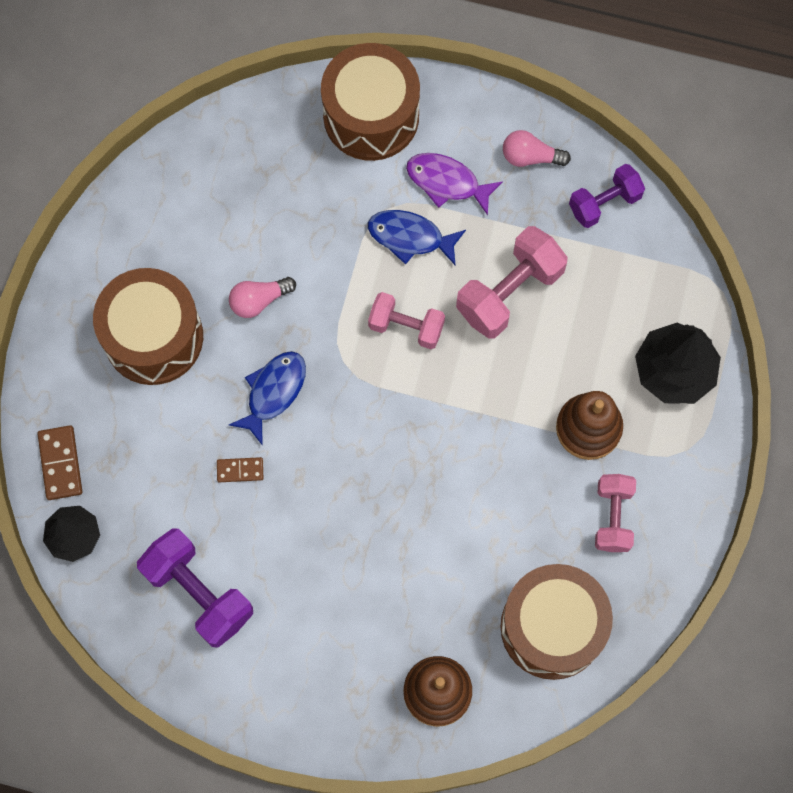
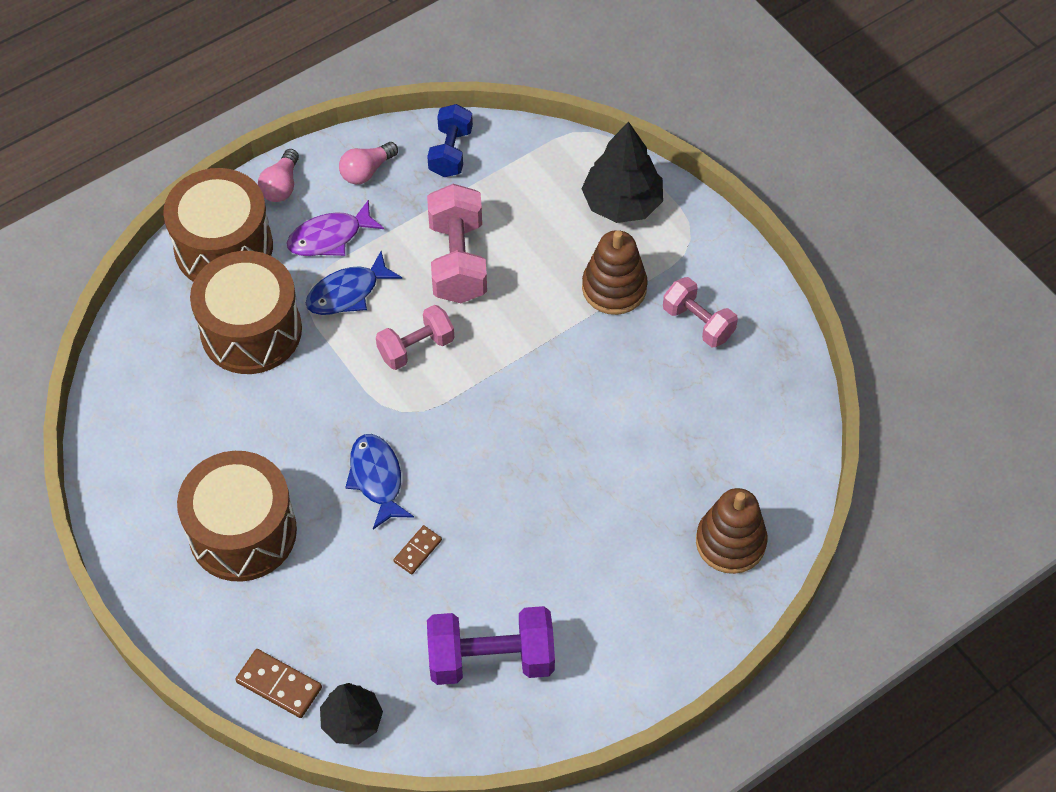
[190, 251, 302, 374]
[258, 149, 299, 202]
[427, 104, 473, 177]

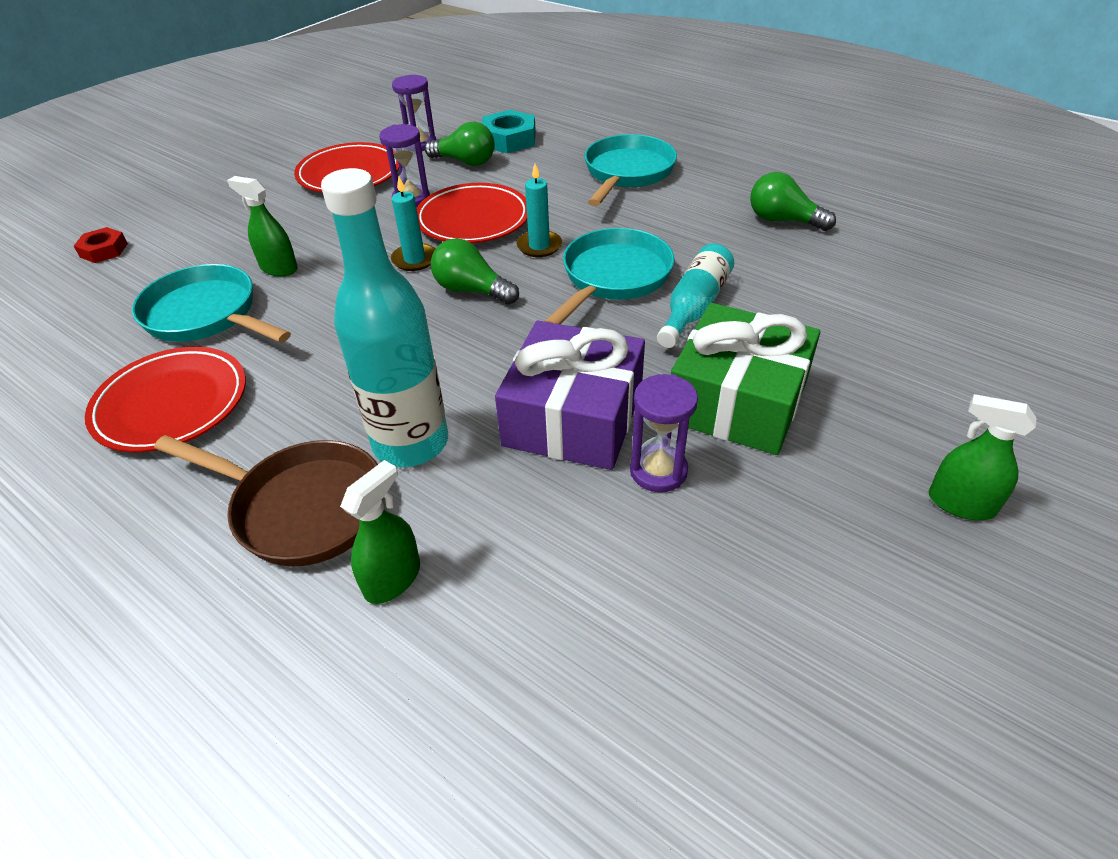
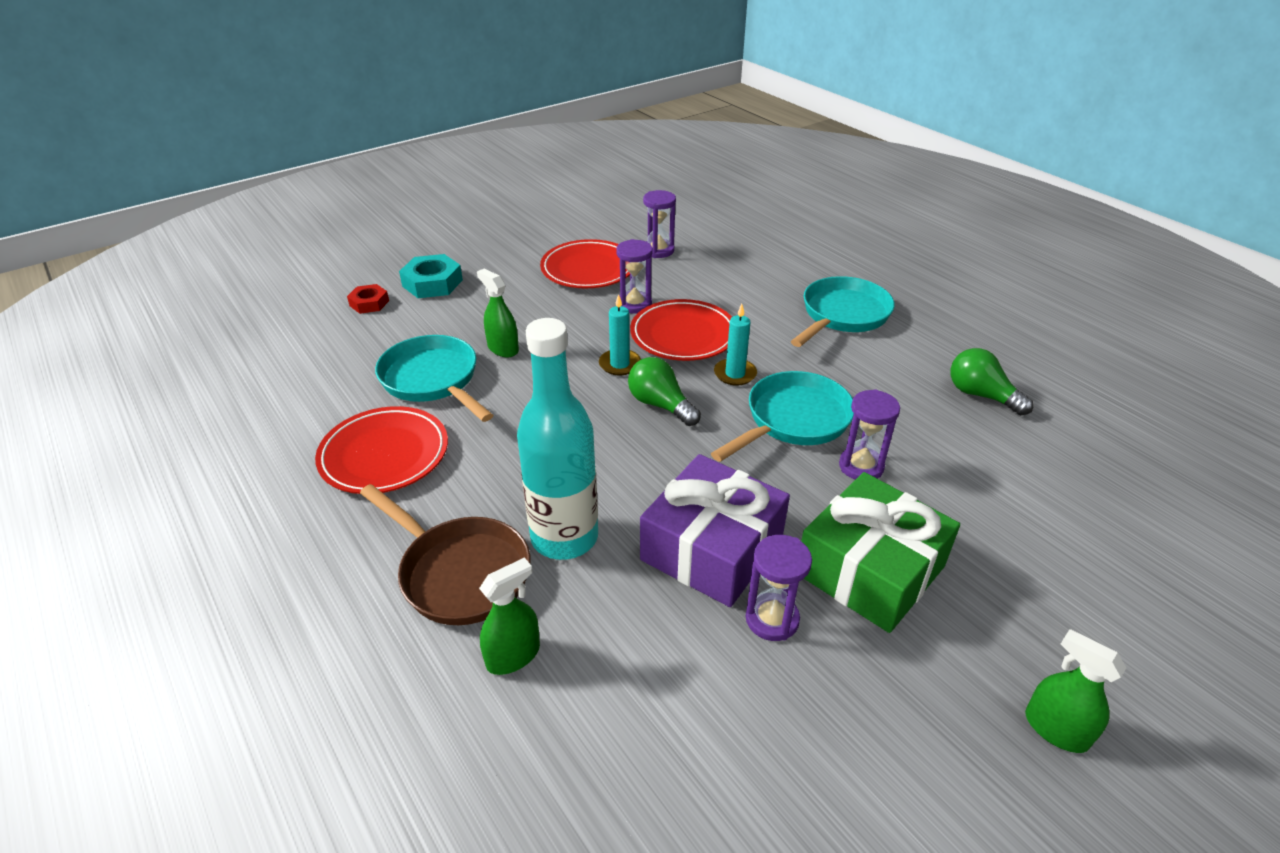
[399, 254, 463, 298]
[839, 389, 900, 480]
[425, 122, 495, 166] (first image)

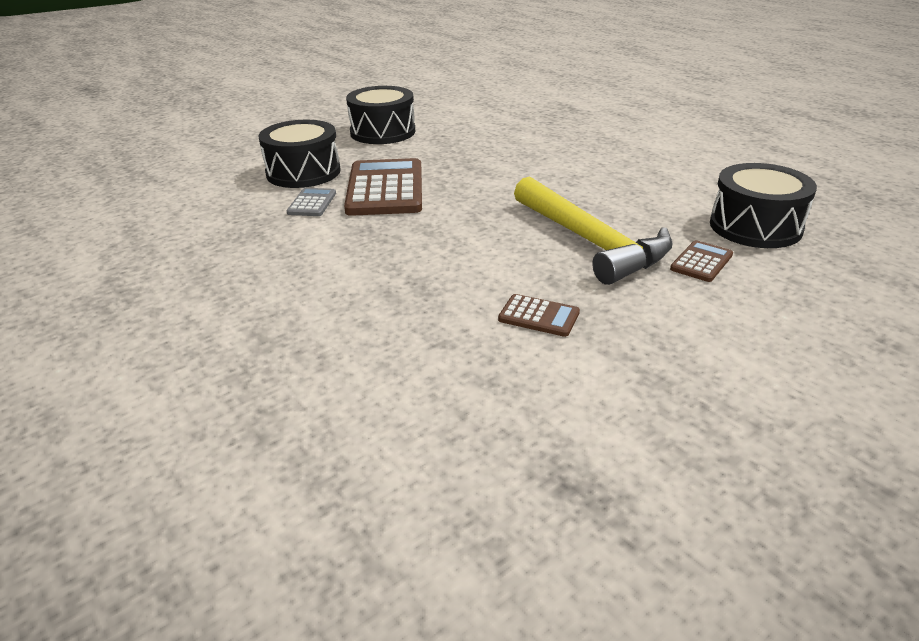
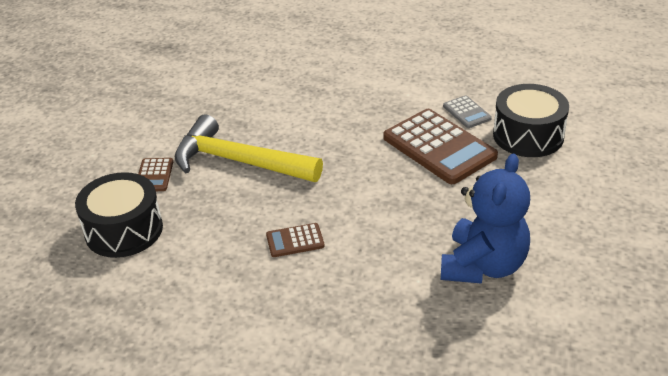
[266, 223, 325, 257]
[441, 154, 530, 284]
[346, 86, 415, 144] (first image)

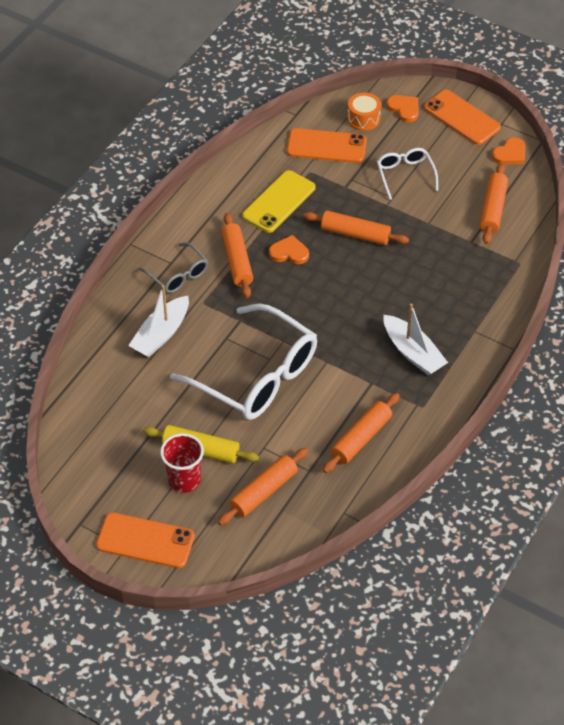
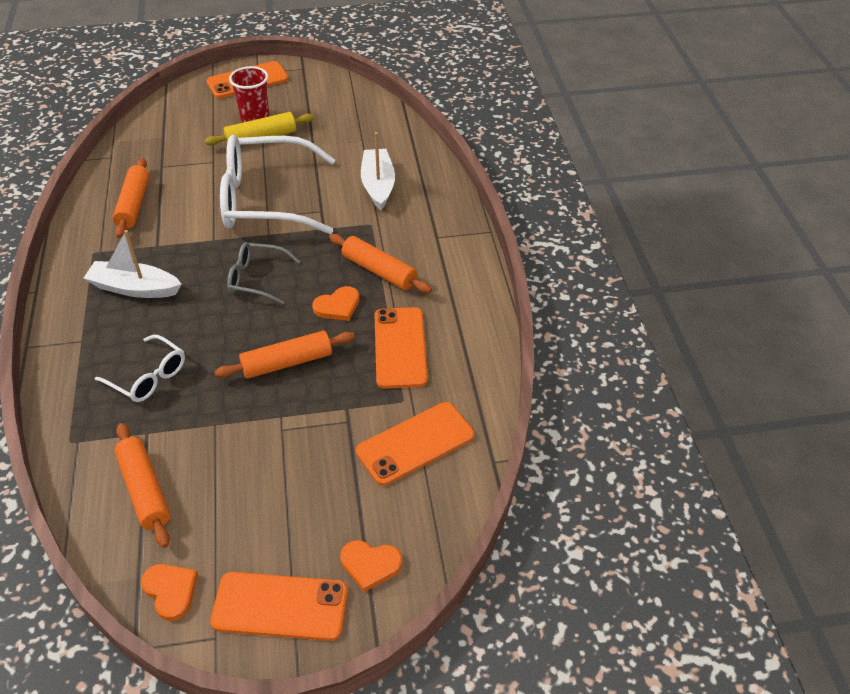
[95, 334, 185, 402]
[141, 564, 198, 621]
[227, 242, 300, 304]
[374, 307, 428, 389]
[218, 448, 308, 525] (first image)
[347, 92, 381, 131] (first image)

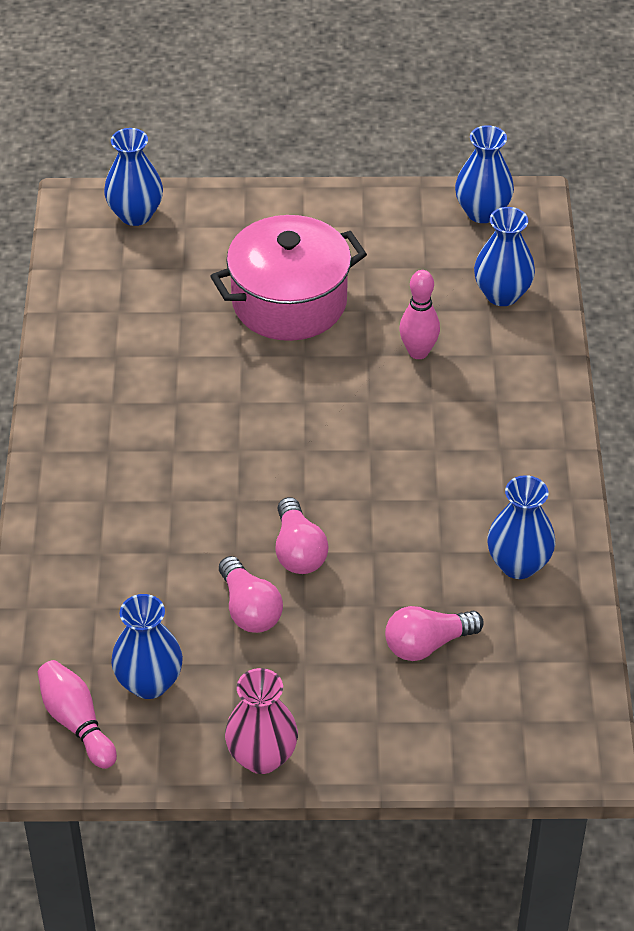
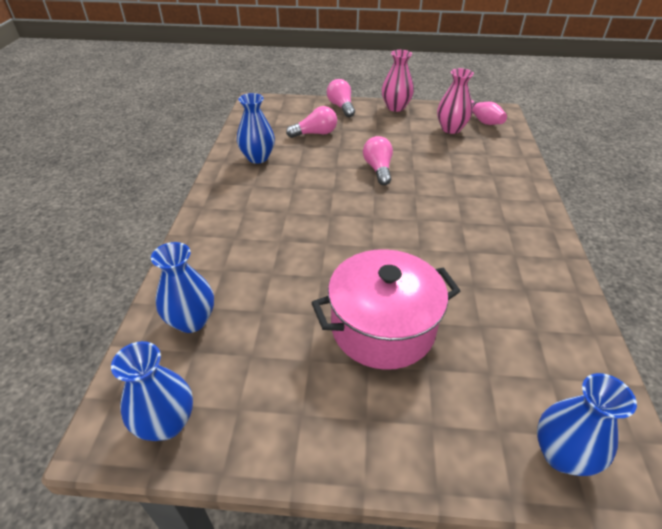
[327, 79, 355, 117]
[437, 68, 474, 134]
[400, 270, 440, 359] (first image)

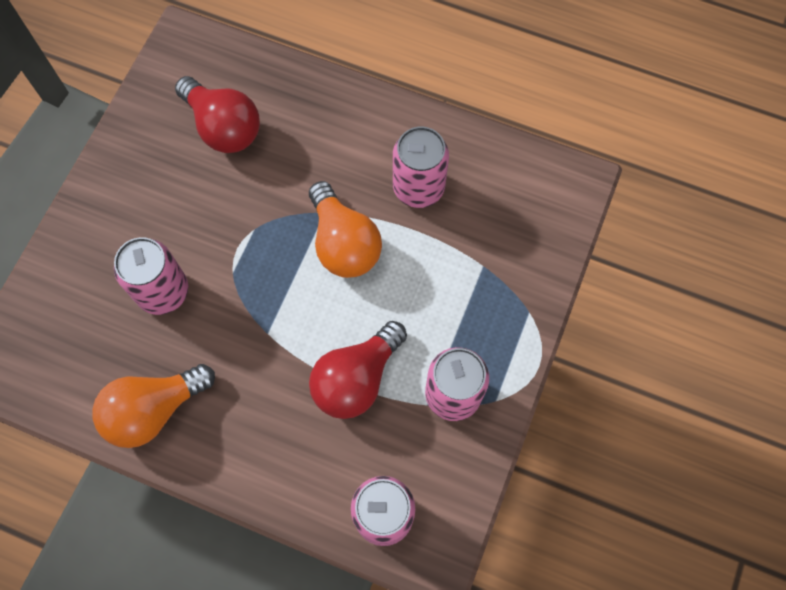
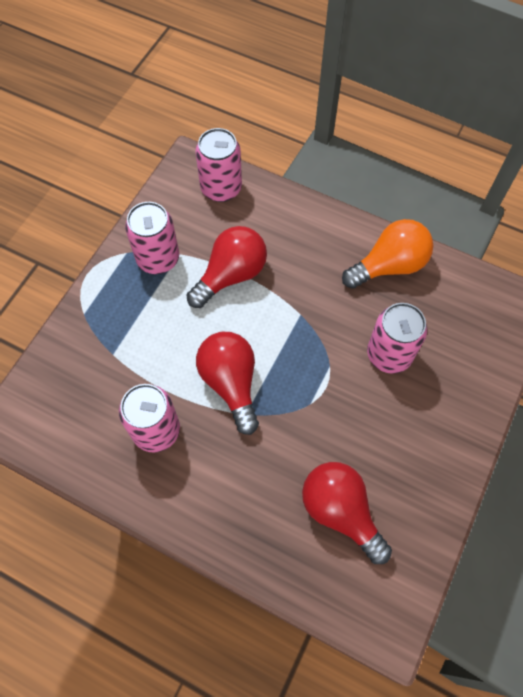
[196, 332, 259, 435]

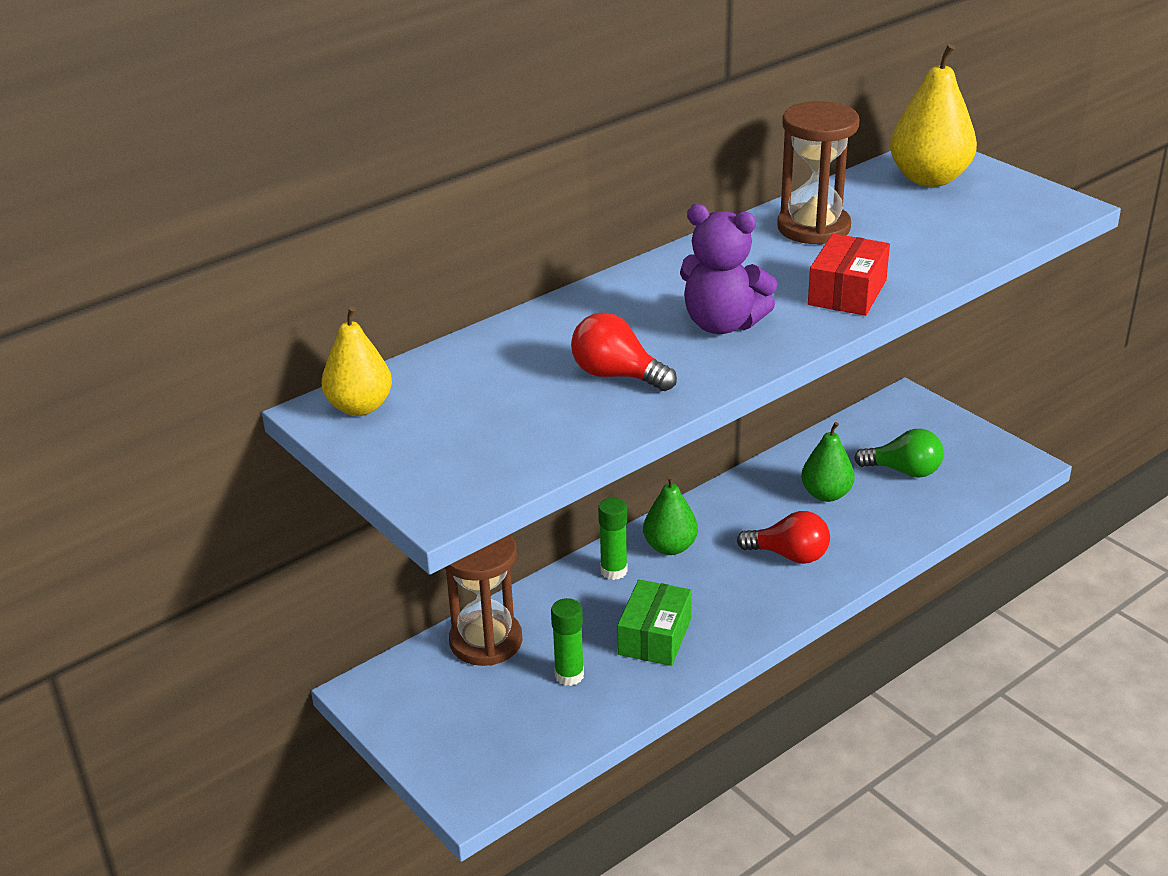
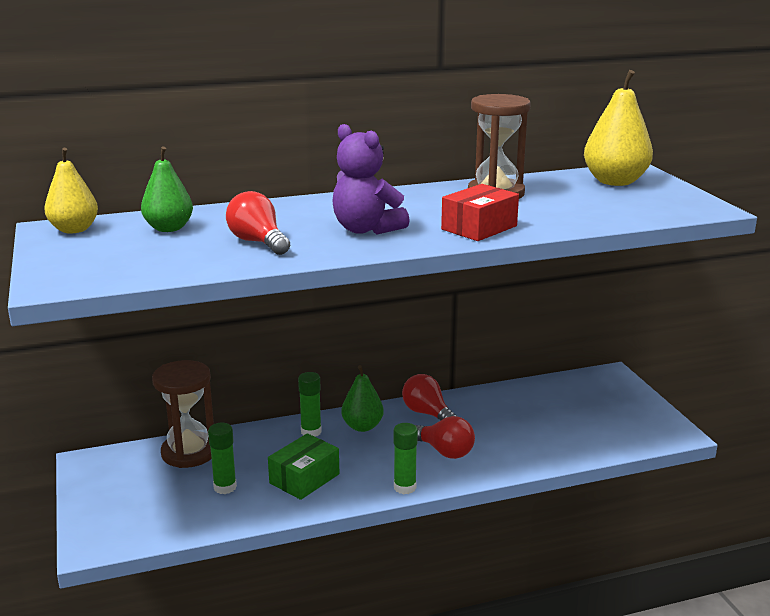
[141, 146, 193, 232]
[394, 423, 418, 494]
[402, 374, 457, 421]
[854, 429, 944, 478] (first image)

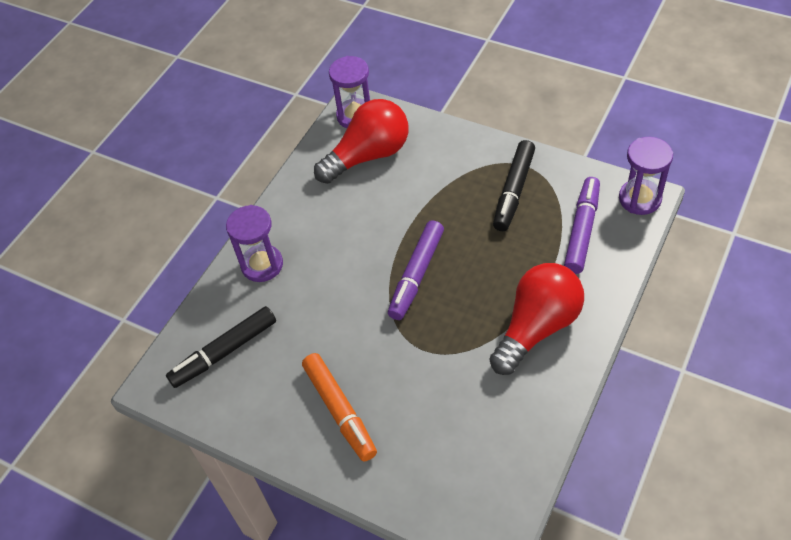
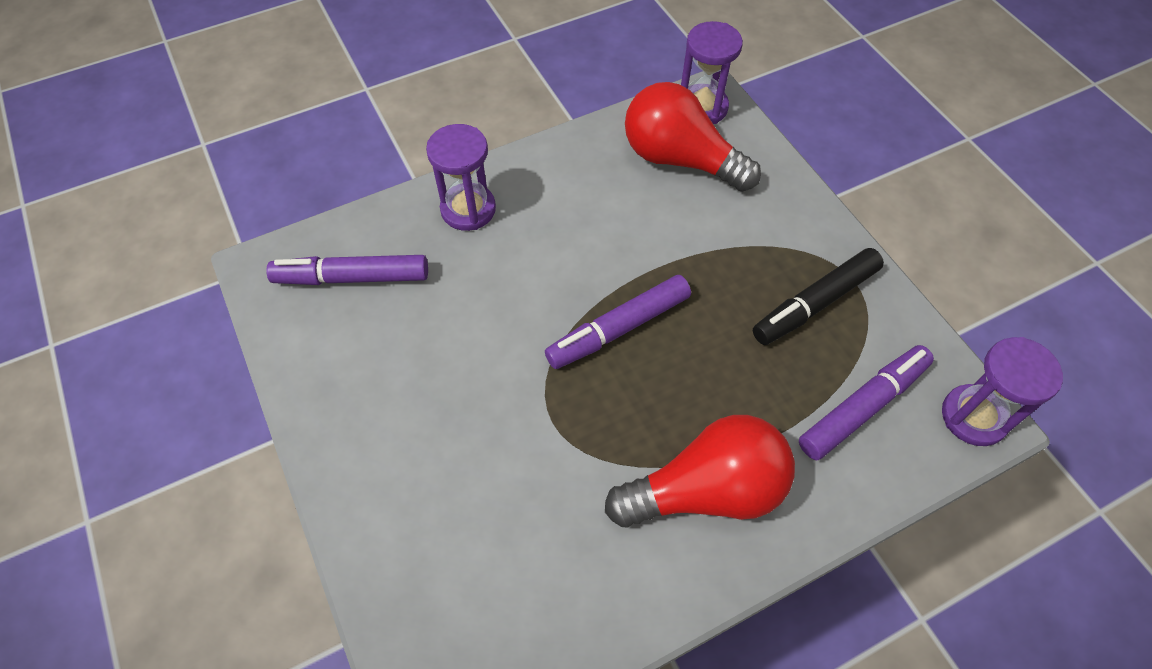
[266, 255, 428, 285]
[625, 82, 761, 192]
[302, 353, 377, 462] (first image)

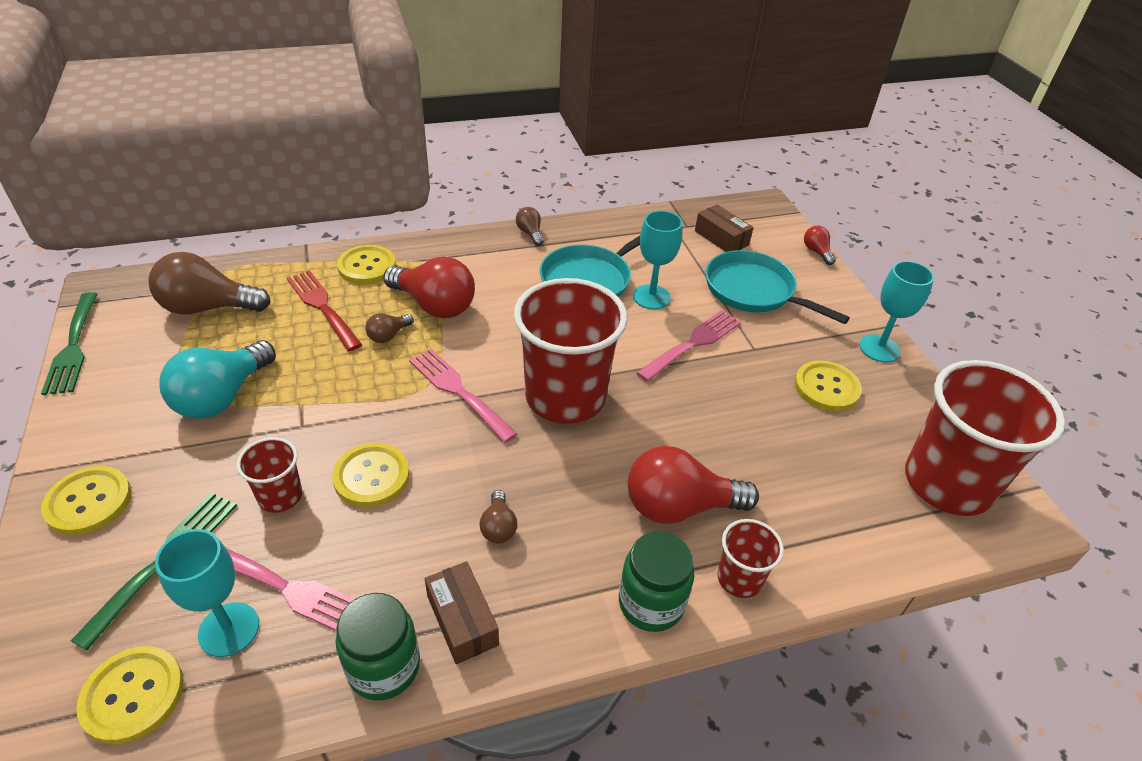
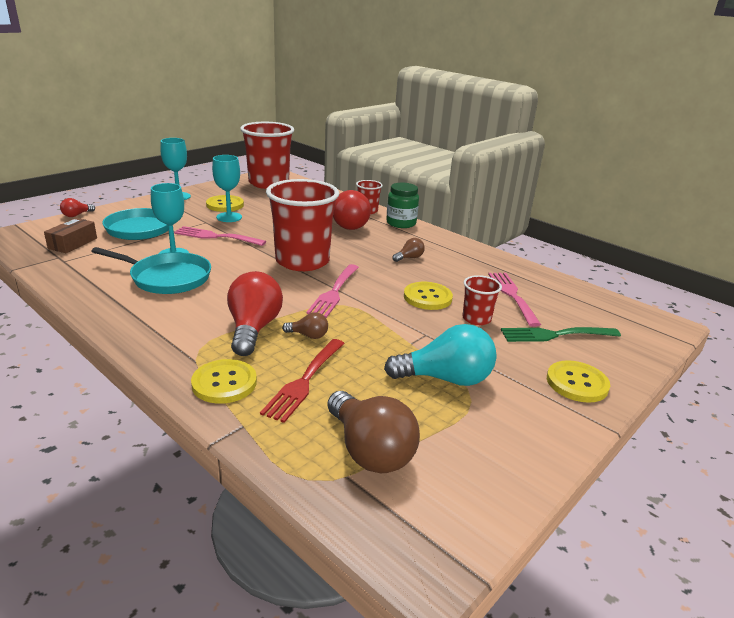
[212, 155, 242, 222]
[41, 292, 98, 395] (first image)
[77, 646, 184, 744] (first image)
[336, 593, 420, 700] (first image)
[425, 561, 499, 664] (first image)
[516, 207, 544, 246] (first image)

